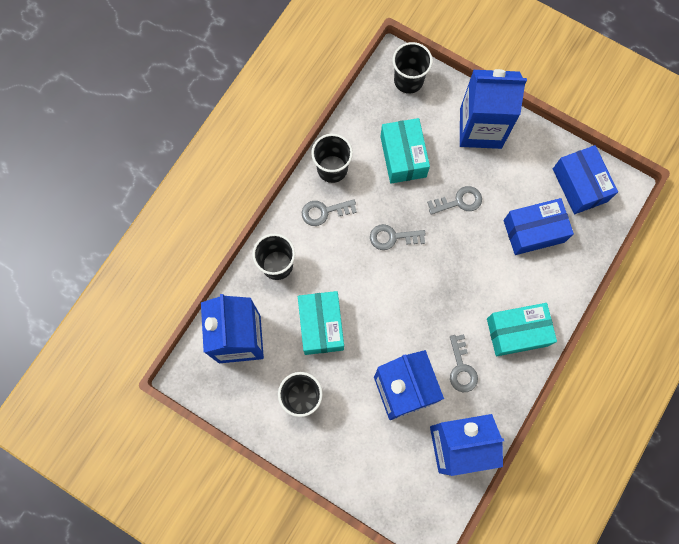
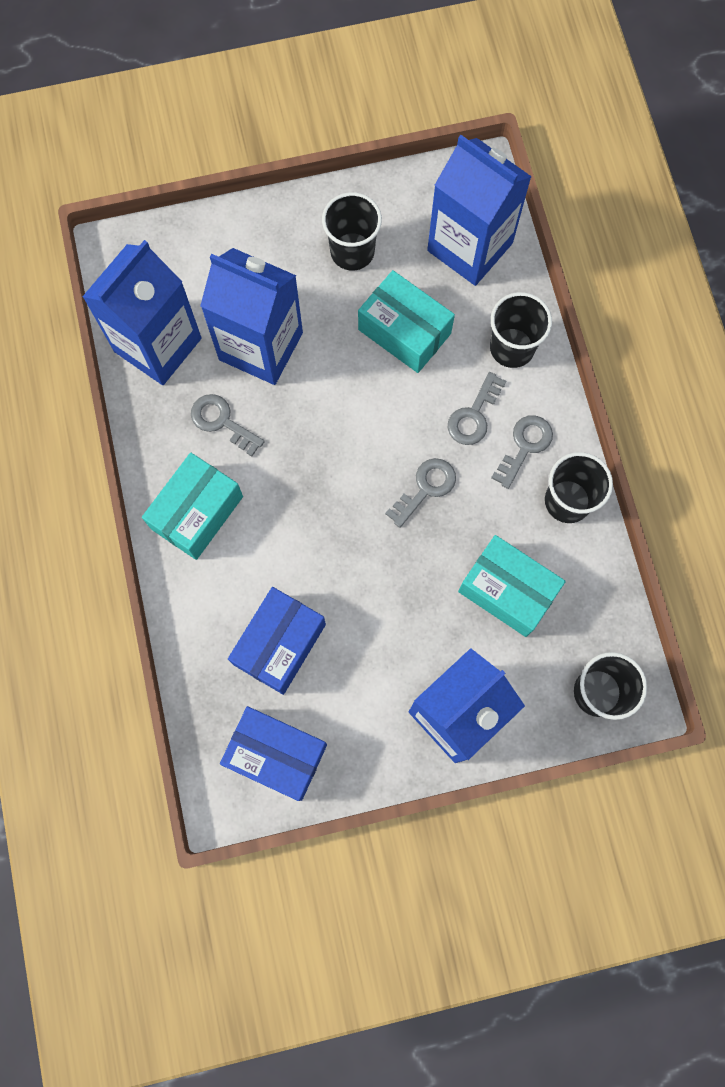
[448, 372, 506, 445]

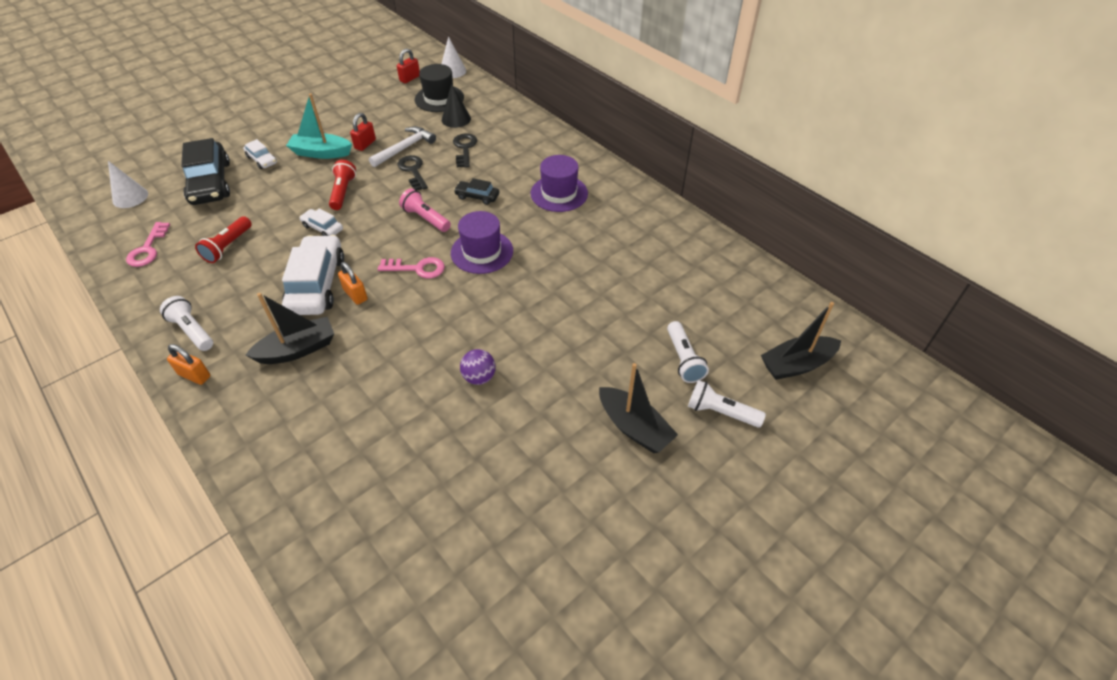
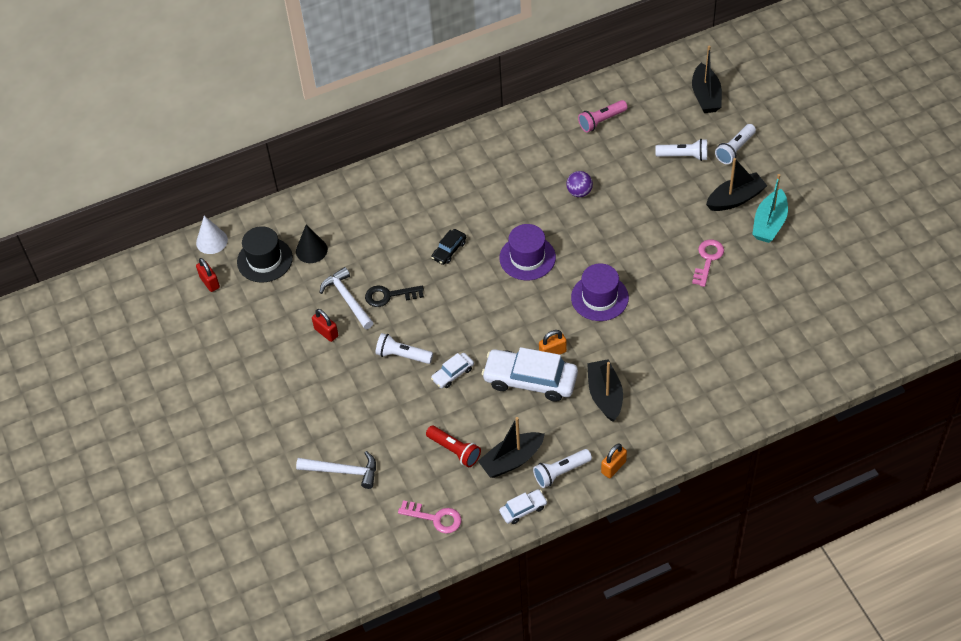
[296, 451, 376, 489]
[376, 333, 433, 364]
[478, 417, 545, 478]
[499, 489, 548, 524]
[566, 171, 593, 197]
[571, 264, 629, 321]
[578, 100, 628, 132]
[692, 239, 724, 287]
[752, 174, 788, 243]
[108, 161, 148, 208] (first image)
[453, 133, 477, 168] (first image)

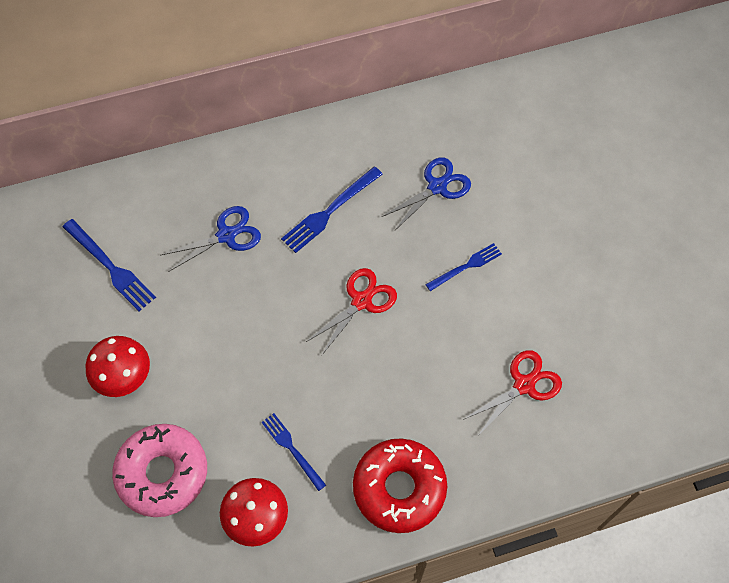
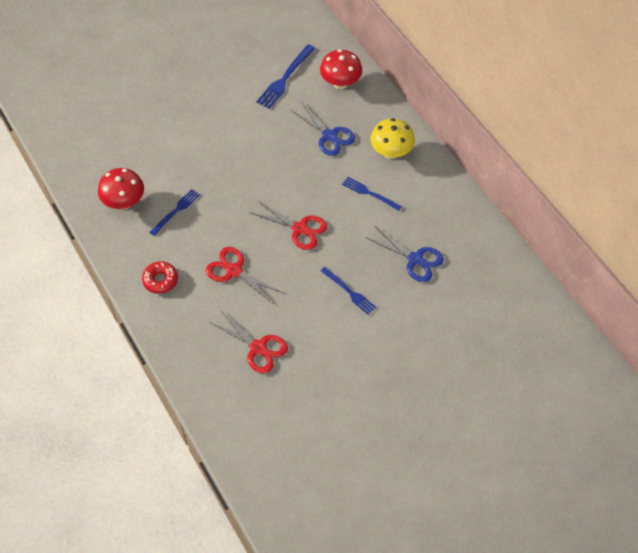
[142, 261, 178, 294]
[206, 247, 283, 303]
[320, 49, 362, 89]
[342, 177, 402, 211]
[370, 118, 415, 159]
[112, 424, 207, 517] (first image)

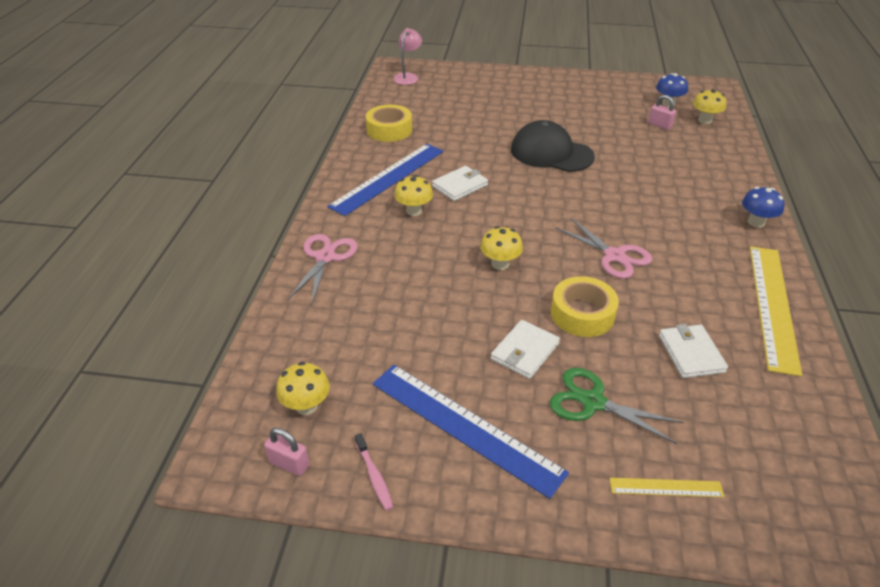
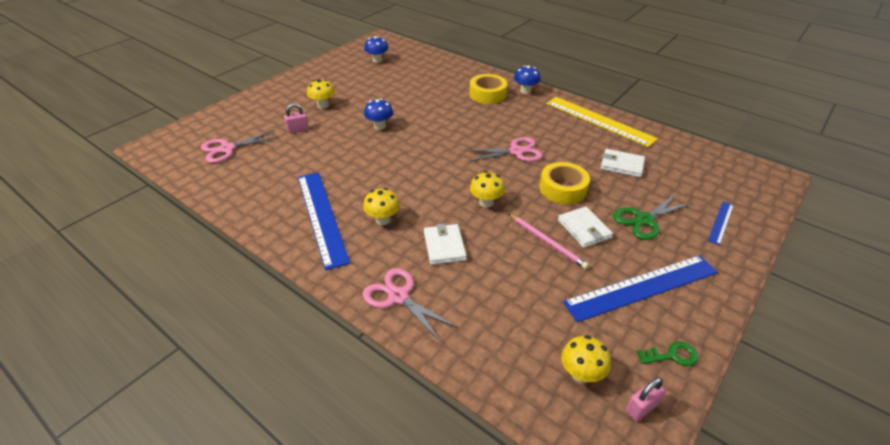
[201, 130, 280, 163]
[284, 104, 309, 133]
[307, 79, 335, 109]
[364, 99, 393, 130]
[424, 223, 467, 265]
[469, 74, 507, 104]
[508, 213, 589, 269]
[637, 342, 698, 366]
[708, 202, 734, 245]
[393, 28, 422, 85] (first image)

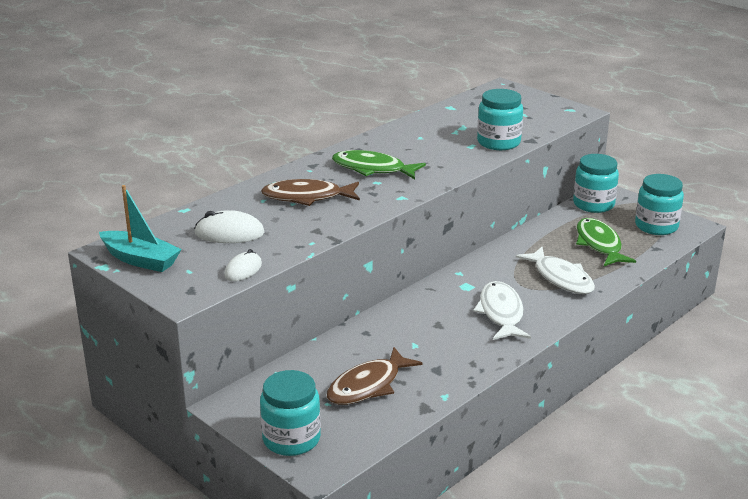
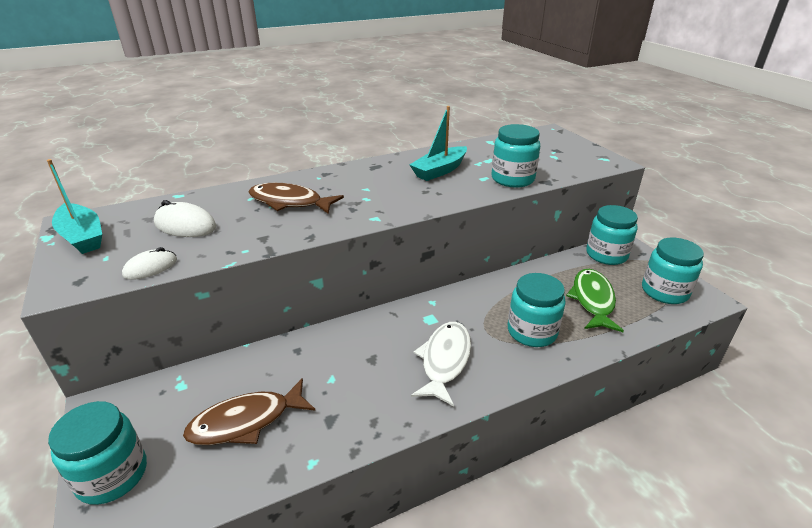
[409, 106, 467, 181]
[508, 273, 566, 347]
[332, 150, 426, 179] (first image)

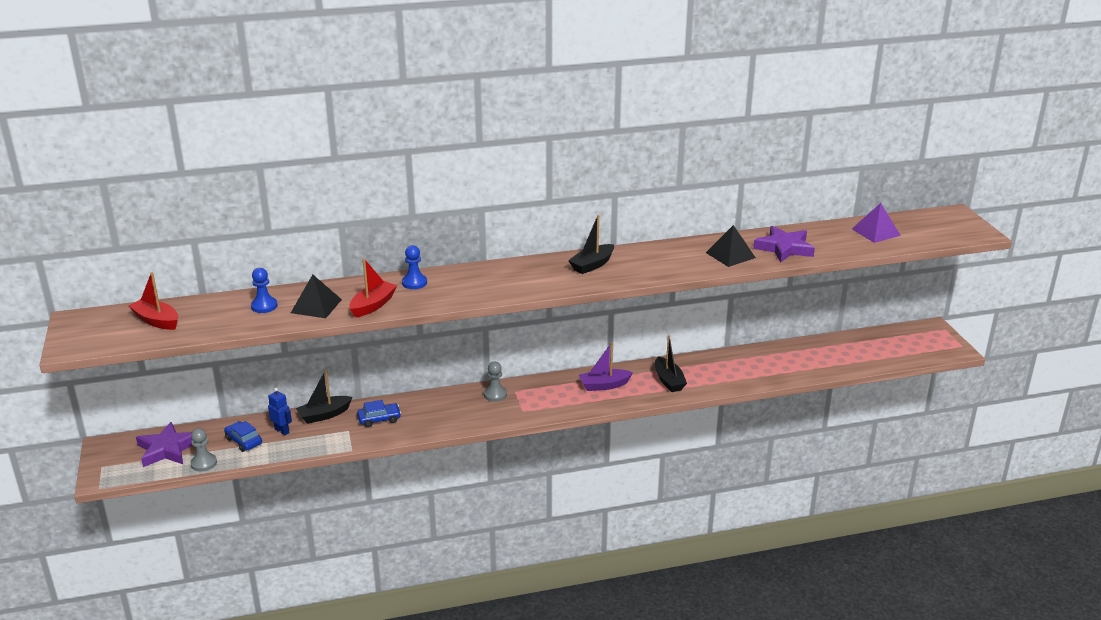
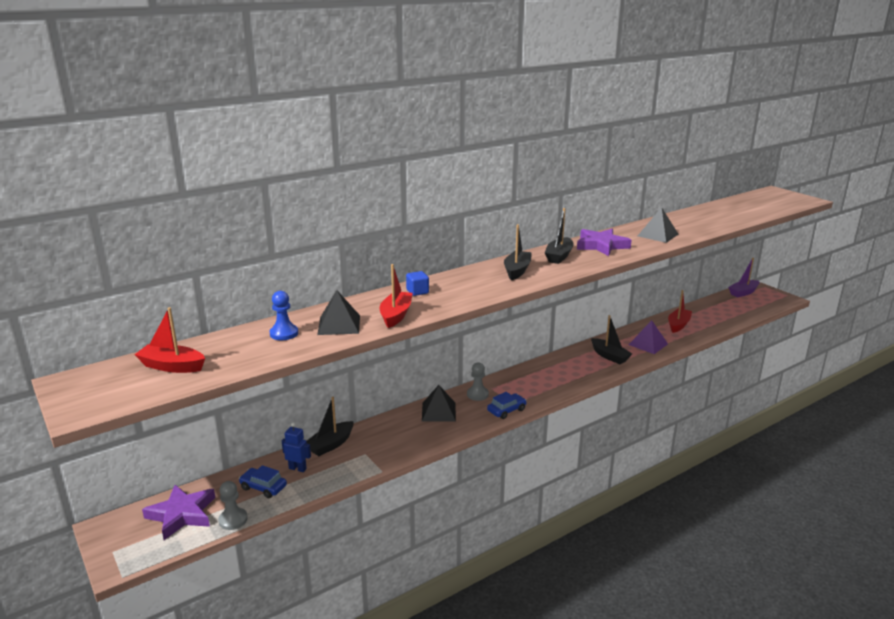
[406, 271, 429, 296]
[422, 385, 456, 422]
[487, 392, 527, 419]
[504, 224, 532, 280]
[577, 229, 632, 256]
[629, 320, 668, 354]
[668, 290, 692, 333]
[728, 258, 760, 297]

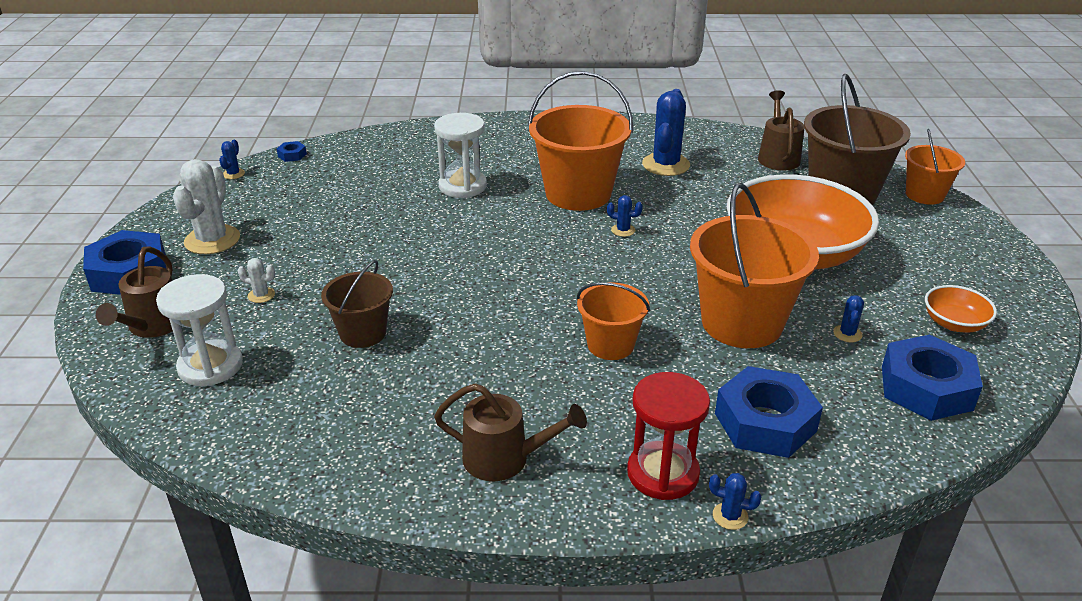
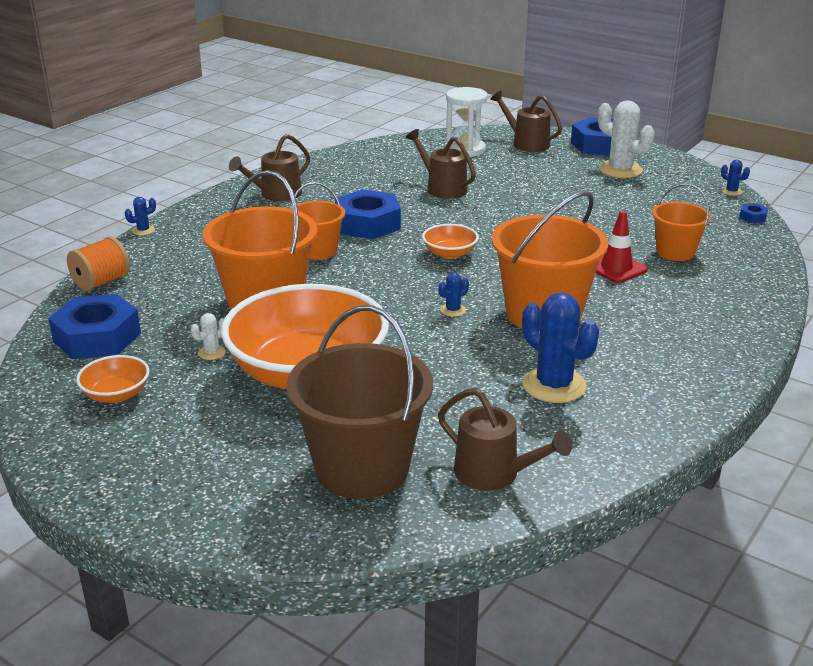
[67, 236, 130, 291]
[191, 313, 226, 360]
[335, 189, 401, 239]
[406, 129, 476, 199]
[422, 224, 479, 259]
[596, 211, 648, 283]
[652, 183, 711, 261]
[627, 372, 710, 500] (first image)
[833, 295, 864, 342] (first image)

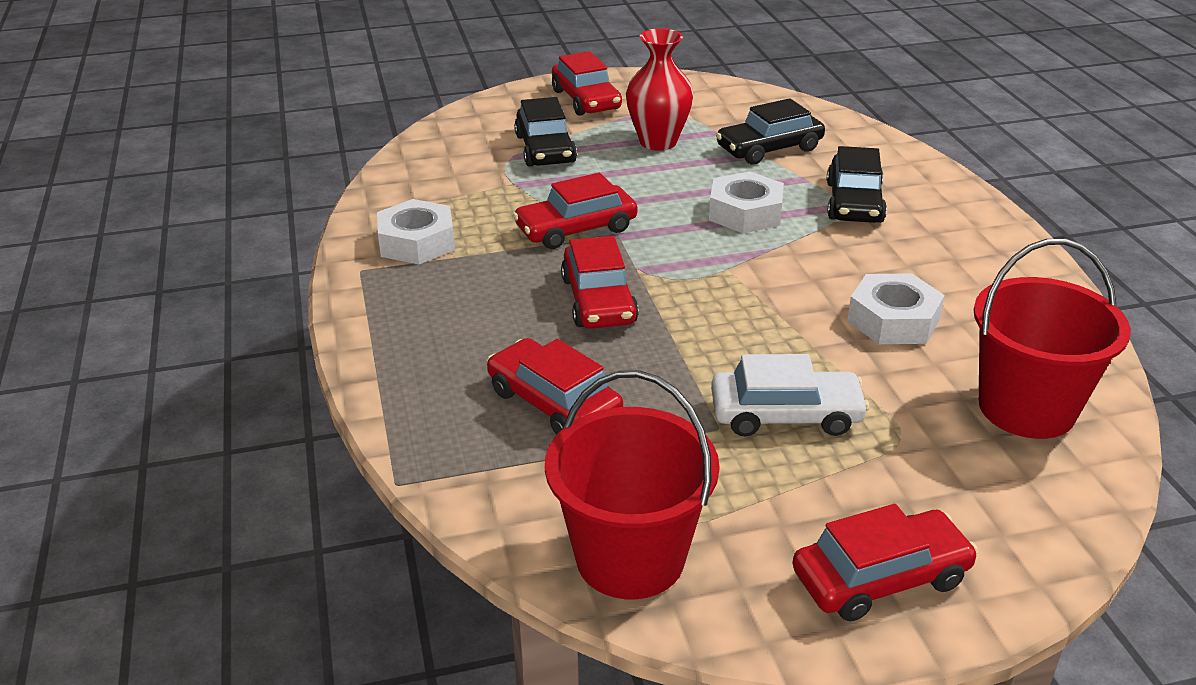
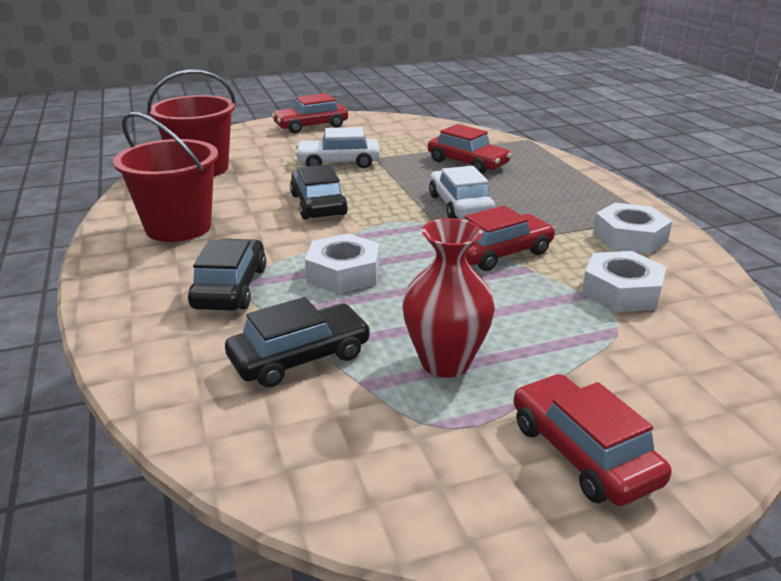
[113, 112, 218, 242]
[290, 164, 348, 220]
[429, 166, 495, 219]
[582, 251, 666, 312]

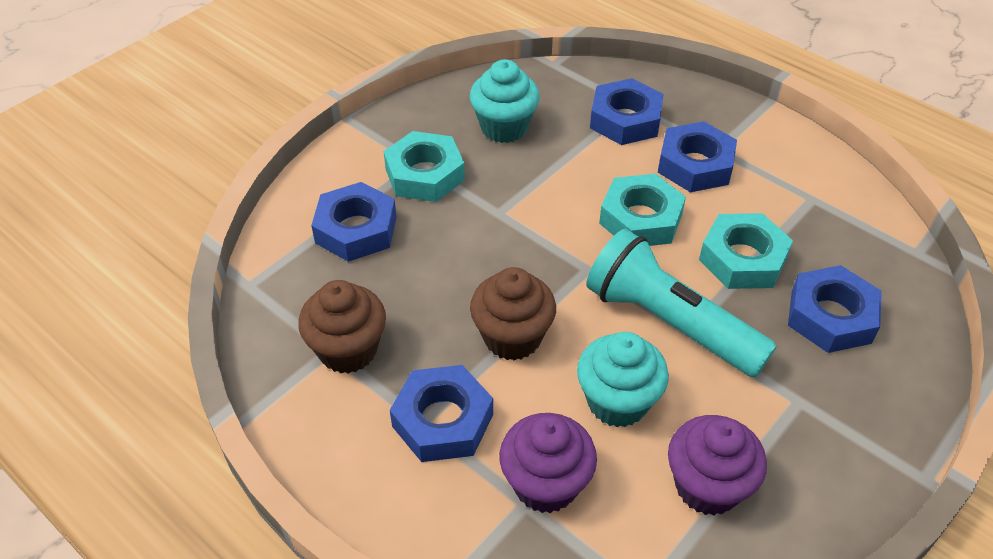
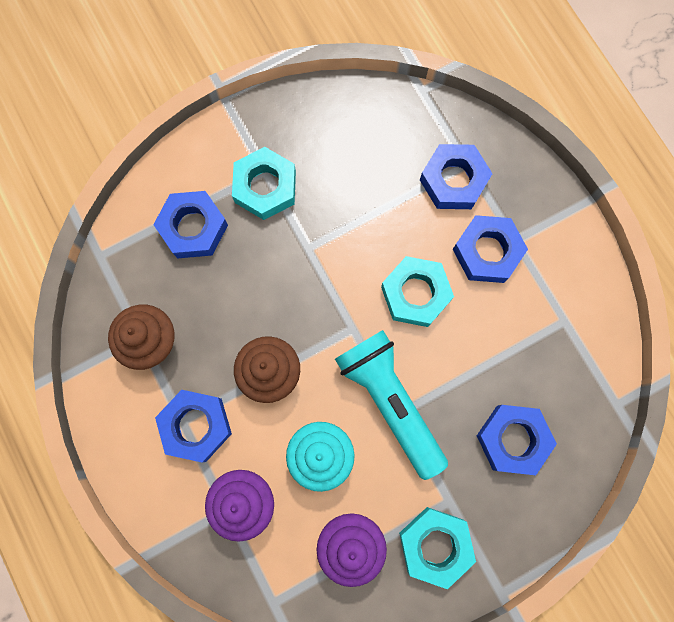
[399, 507, 476, 589]
[469, 59, 540, 143] (first image)

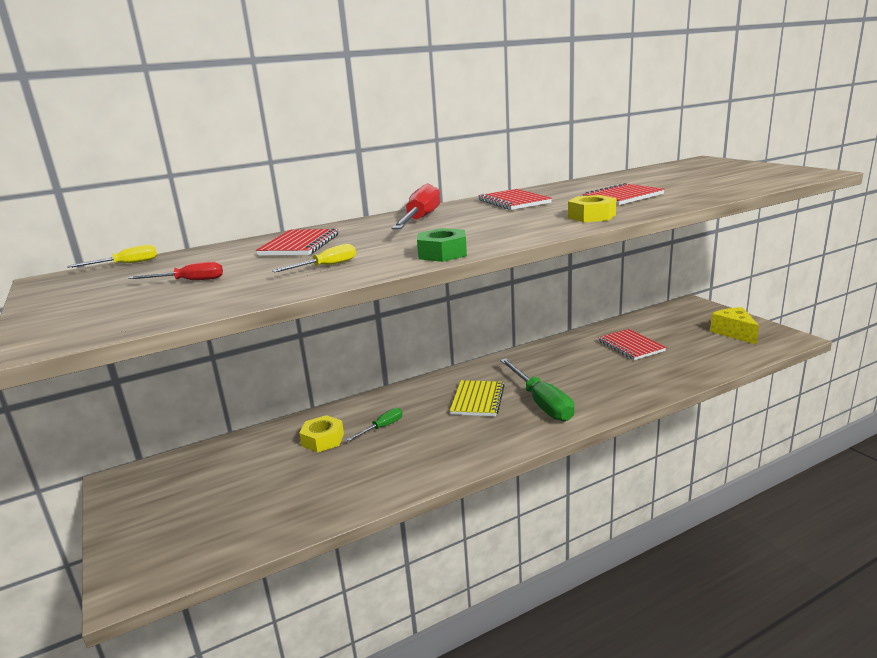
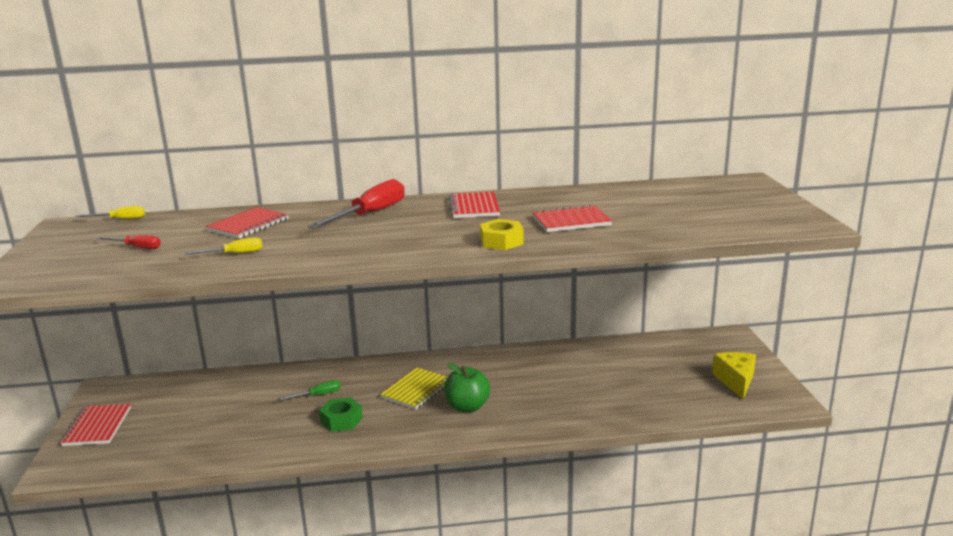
[60, 404, 131, 446]
[319, 397, 363, 432]
[444, 363, 490, 413]
[299, 415, 344, 452] (first image)

